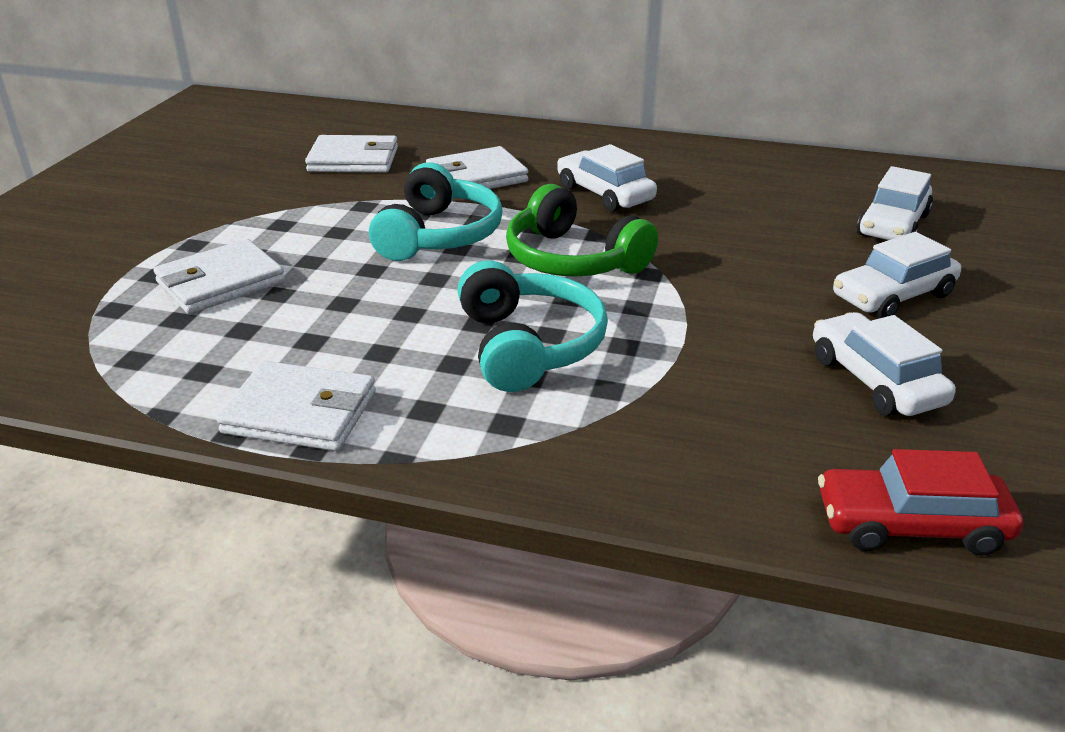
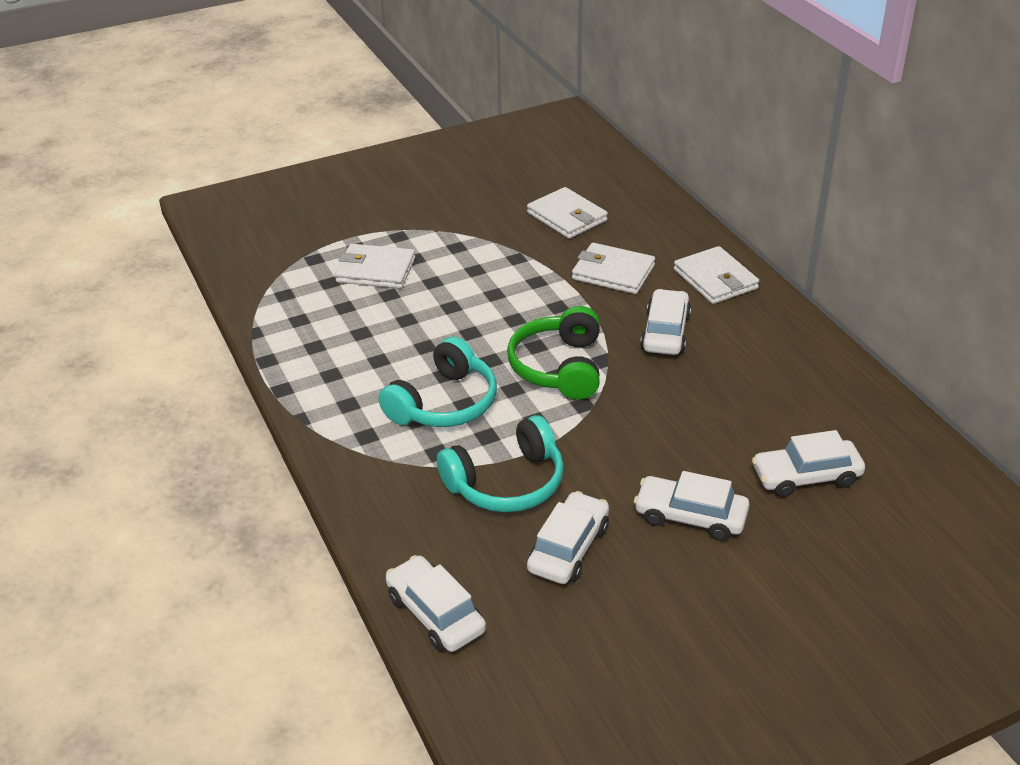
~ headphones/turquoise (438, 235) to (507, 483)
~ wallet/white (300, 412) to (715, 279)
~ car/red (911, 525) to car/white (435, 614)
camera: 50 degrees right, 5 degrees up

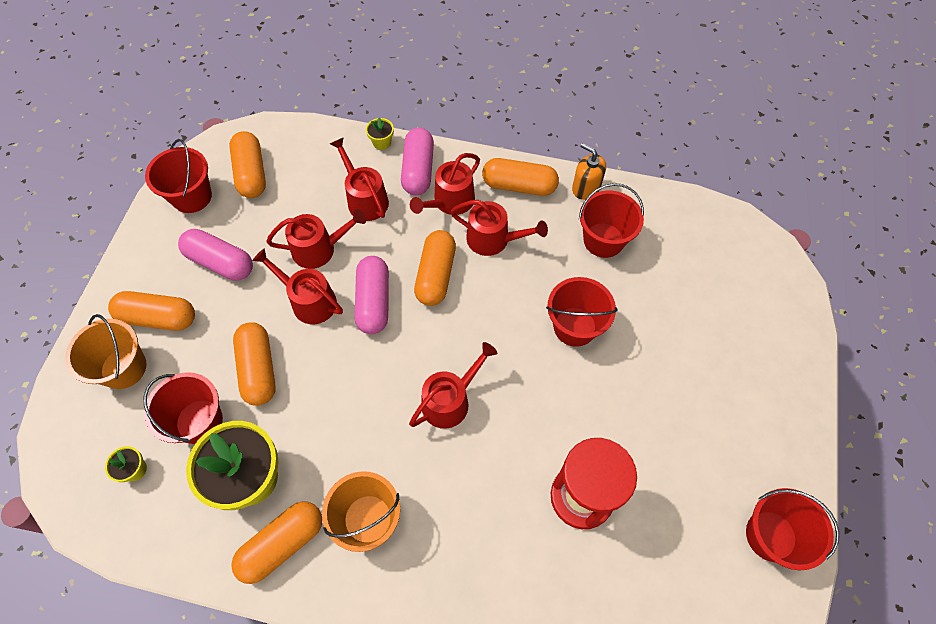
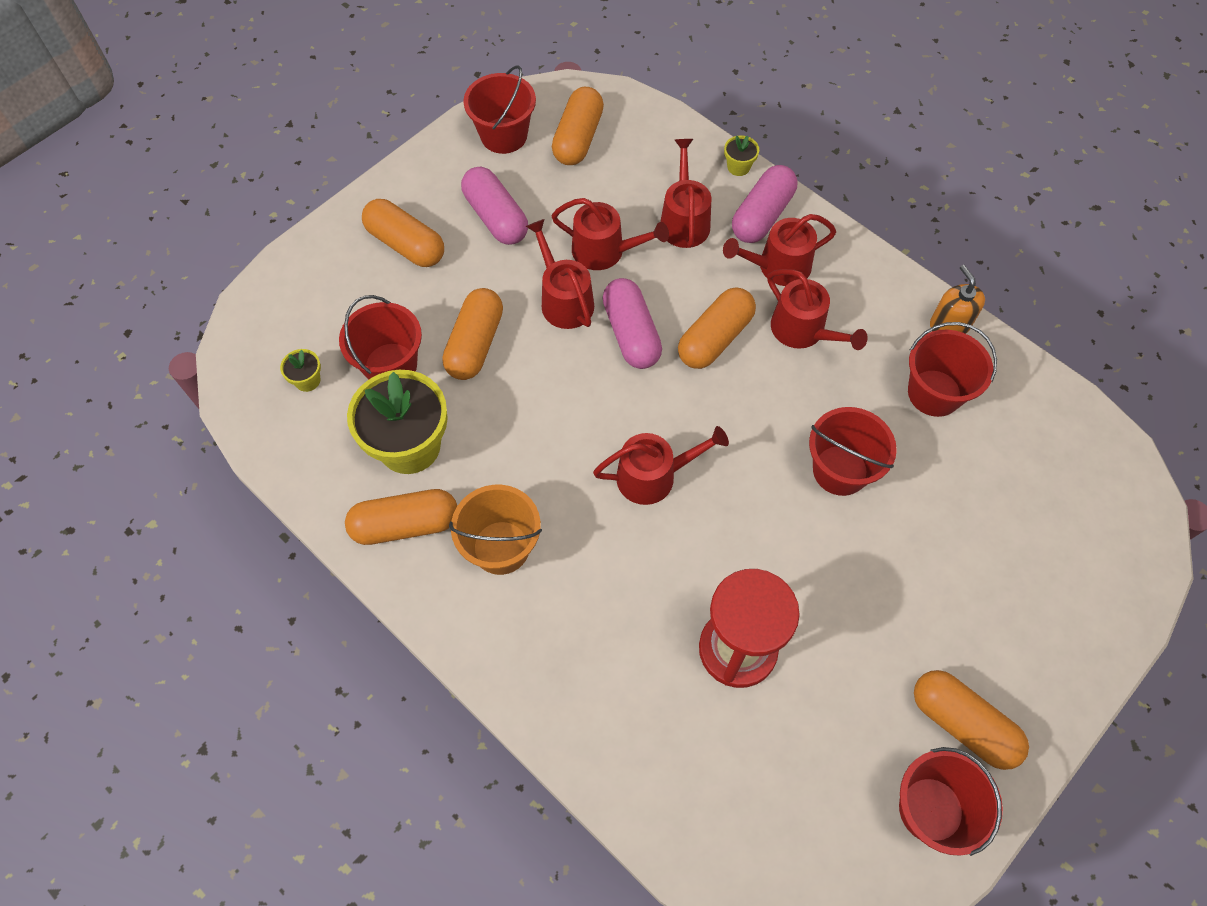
~ capsule/orange (519, 186) to (962, 723)
~ capsule/pink (374, 301) = (631, 333) 45 degrees counterclockwise
- bucket/orange (123, 368)
camera: 30 degrees right, 0 degrees up

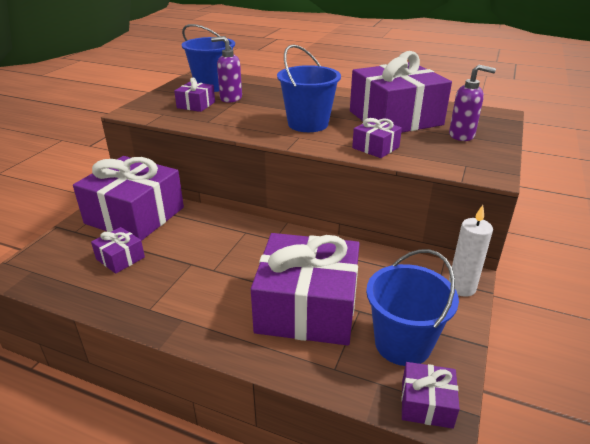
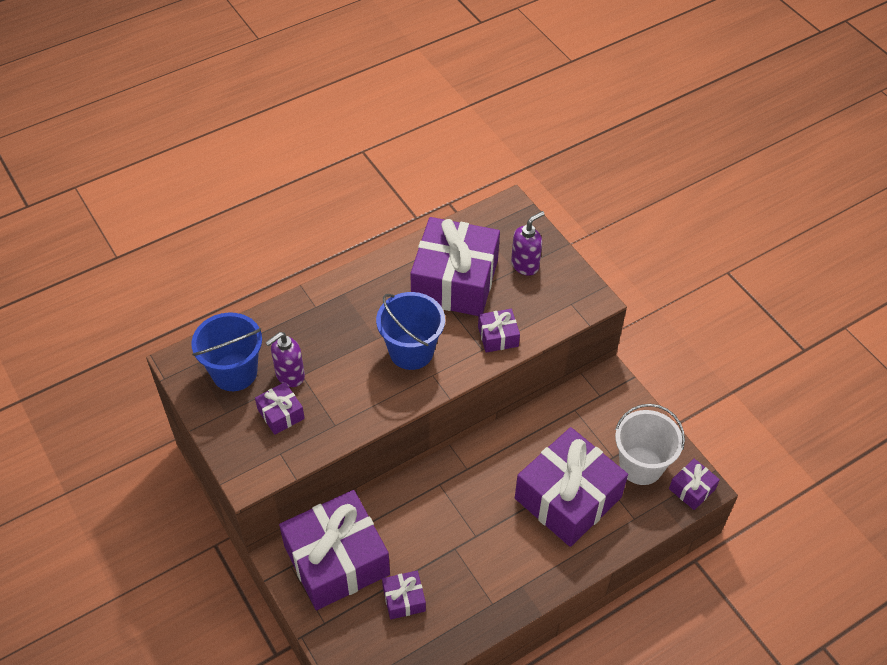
- candle/white (461, 287)
~ bucket/blue (402, 343) to bucket/white (641, 465)
camera: 55 degrees left, 20 degrees up

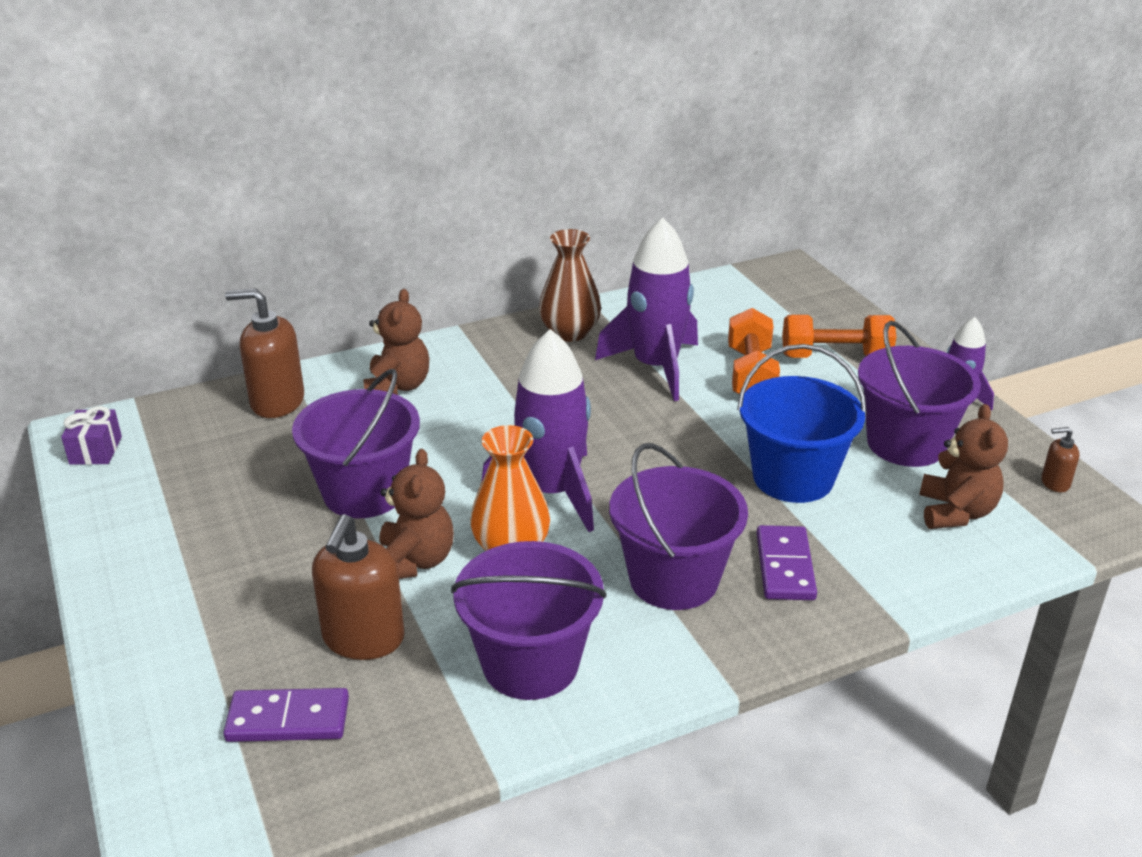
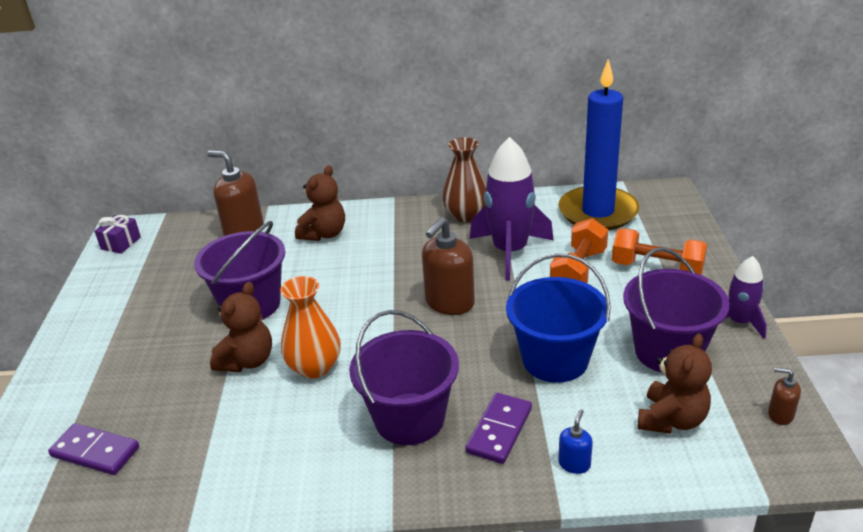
- rocket/purple (551, 492)
~ soap dispenser/brown (363, 639) to (449, 303)
- bucket/purple (530, 663)
+ candle/blue (598, 212)
+ soap dispenser/blue (574, 464)
camera: 25 degrees right, 0 degrees up

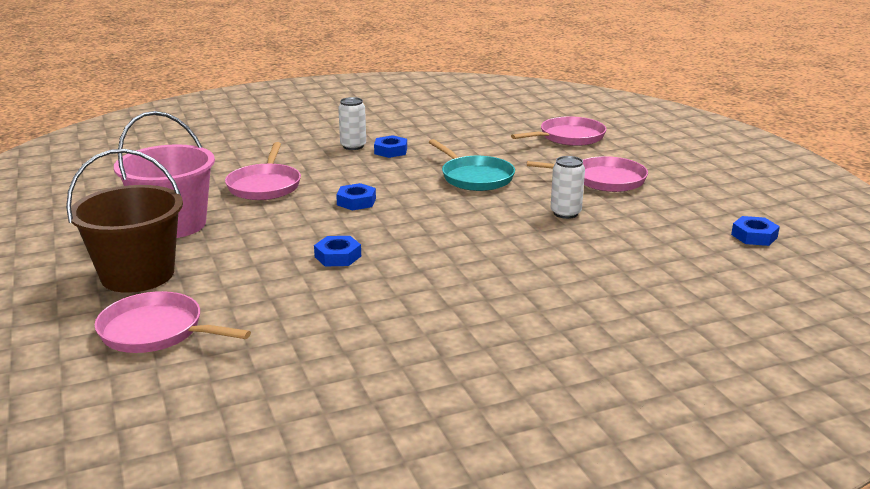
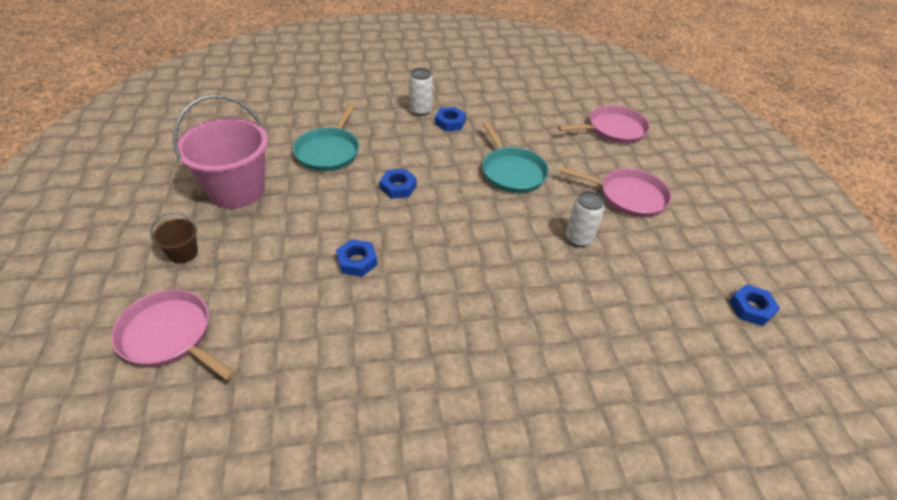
~ pan/pink (265, 186) to pan/turquoise (329, 151)
~ bucket/brown (137, 275) = (183, 253) x0.44
camera: 10 degrees right, 20 degrees up

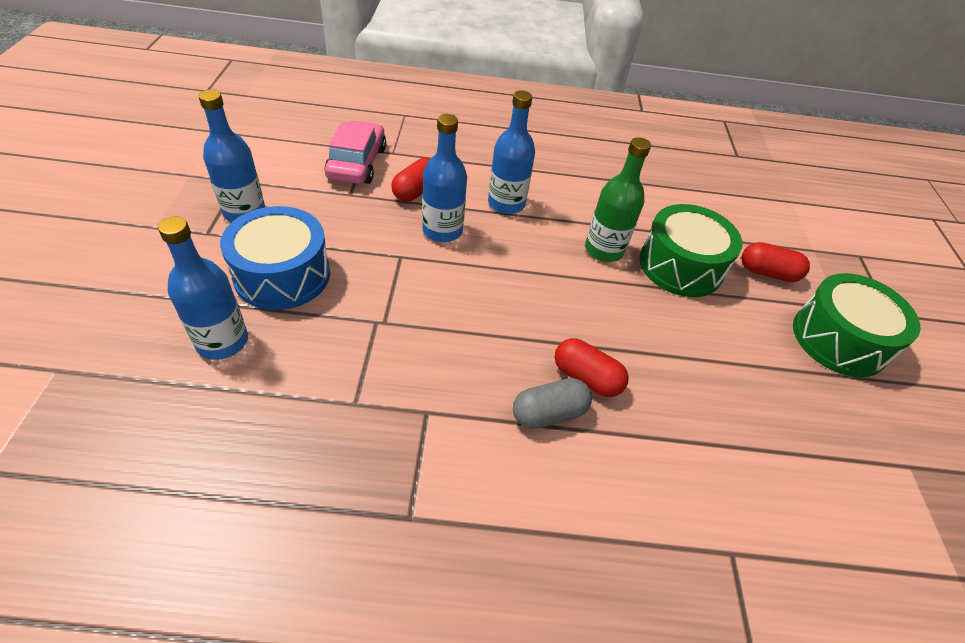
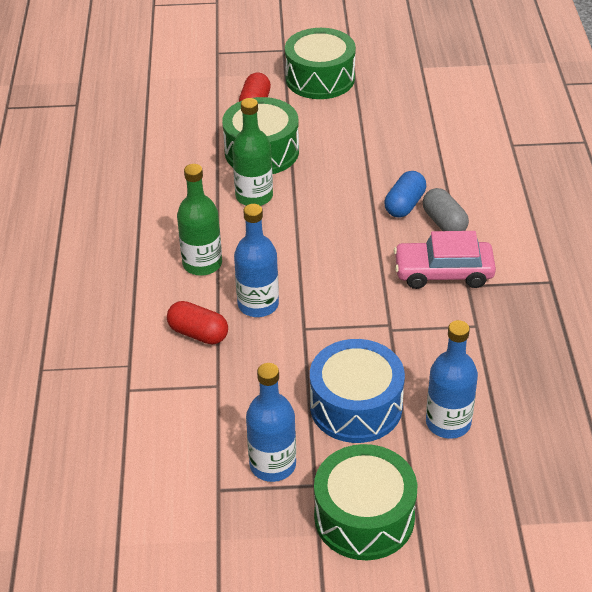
~ bottle/blue (506, 203) to bottle/green (202, 264)
~ car/pink (357, 163) to (443, 272)
~ capsule/red (586, 378) to capsule/blue (404, 205)
+ drum/green (364, 517)
camera: 90 degrees left, 5 degrees down

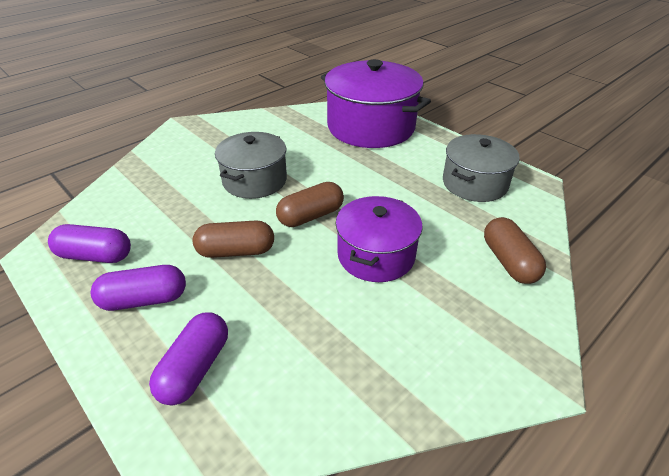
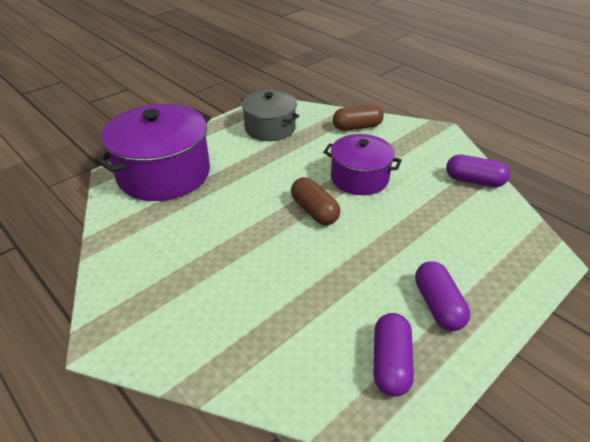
- pot/grey (255, 180)
- capsule/brown (236, 251)
~ capsule/purple (195, 368) to (474, 181)
camera: 90 degrees left, 0 degrees up

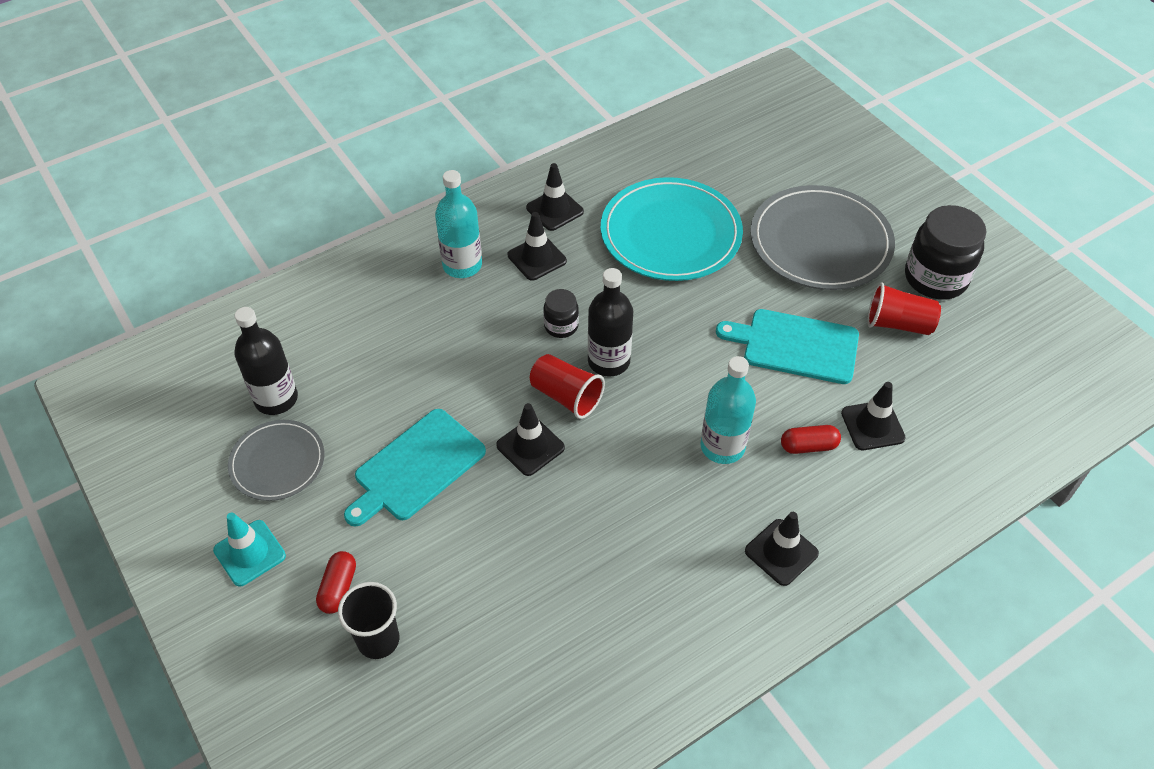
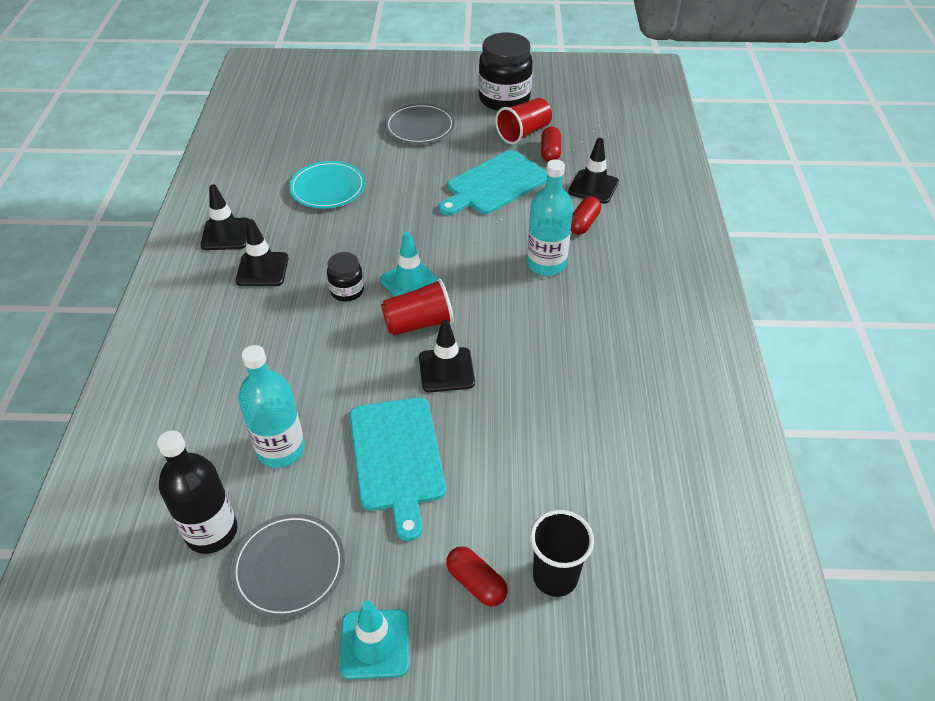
~ bottle/turquoise (462, 265) to (281, 449)
~ plate/turquoise (670, 234) = (327, 188) x0.57
~ plate/grey (820, 242) = (420, 127) x0.57
~ bottle/black (609, 361) to traffic cone/turquoise (410, 282)
- traffic cone/black (781, 552)
+ capsule/red (550, 152)
camera: 55 degrees left, 5 degrees down

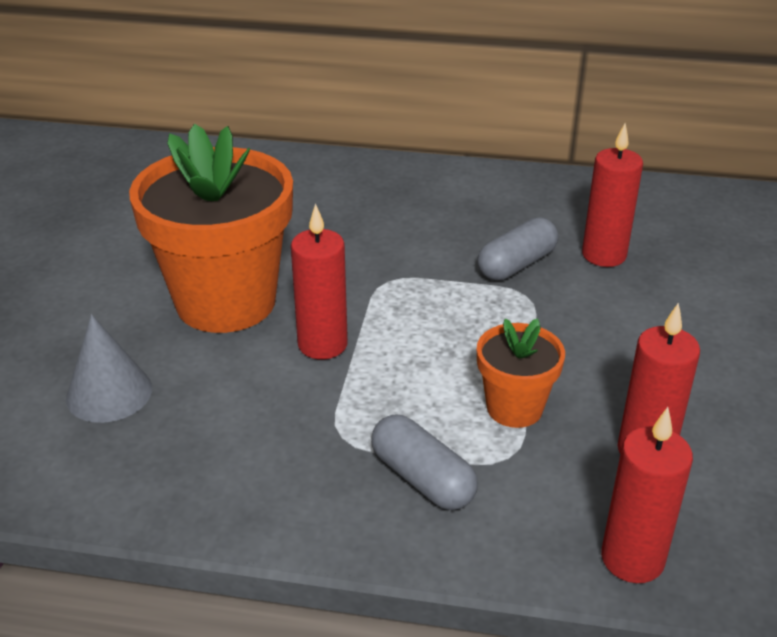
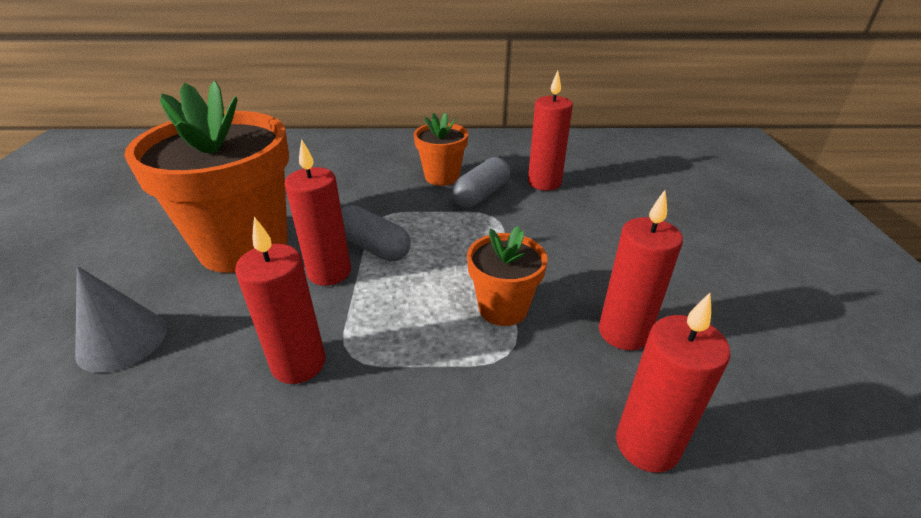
~ capsule/grey (422, 479) to (373, 247)
+ flower pot/orange (442, 177)
+ candle/red (298, 363)
camera: 10 degrees left, 0 degrees up

